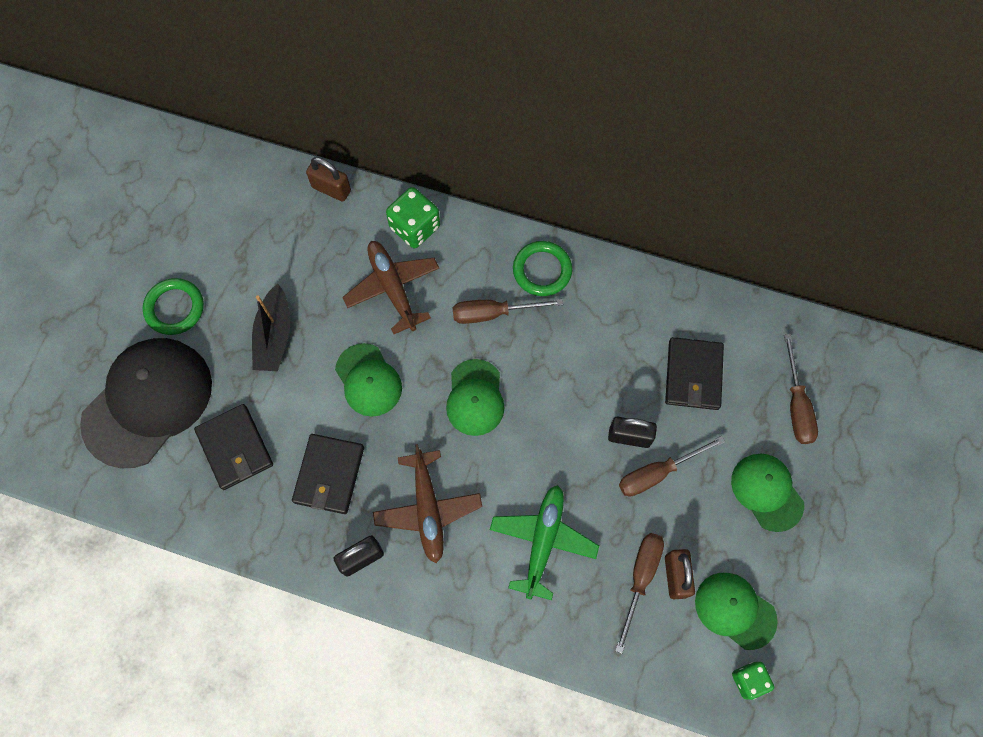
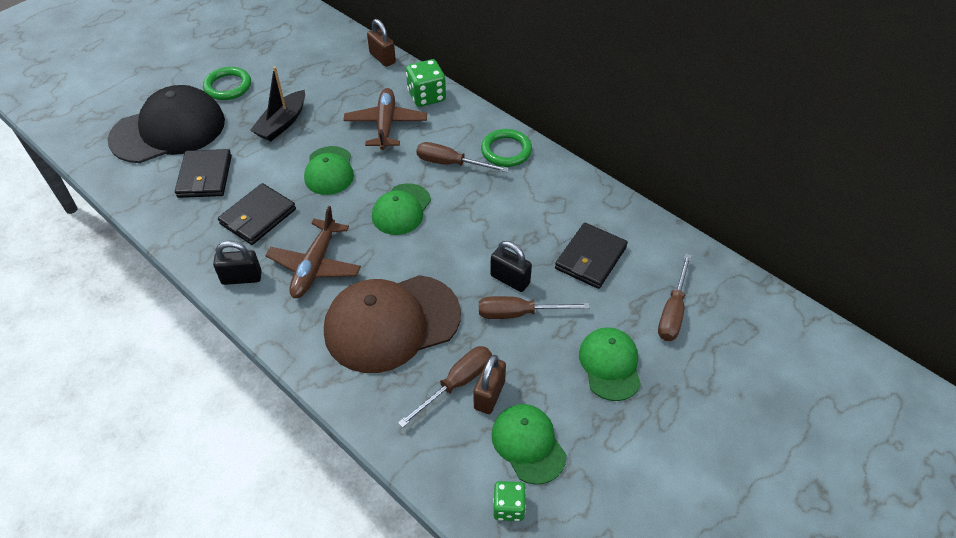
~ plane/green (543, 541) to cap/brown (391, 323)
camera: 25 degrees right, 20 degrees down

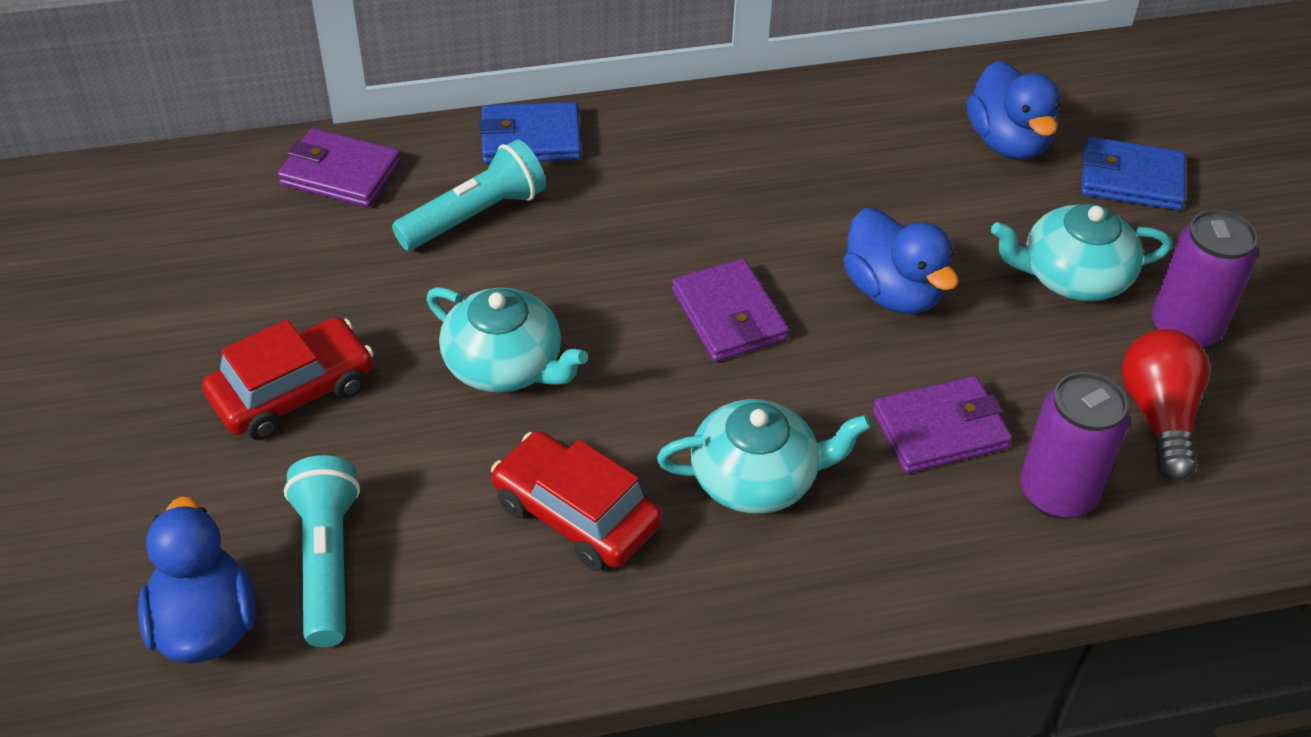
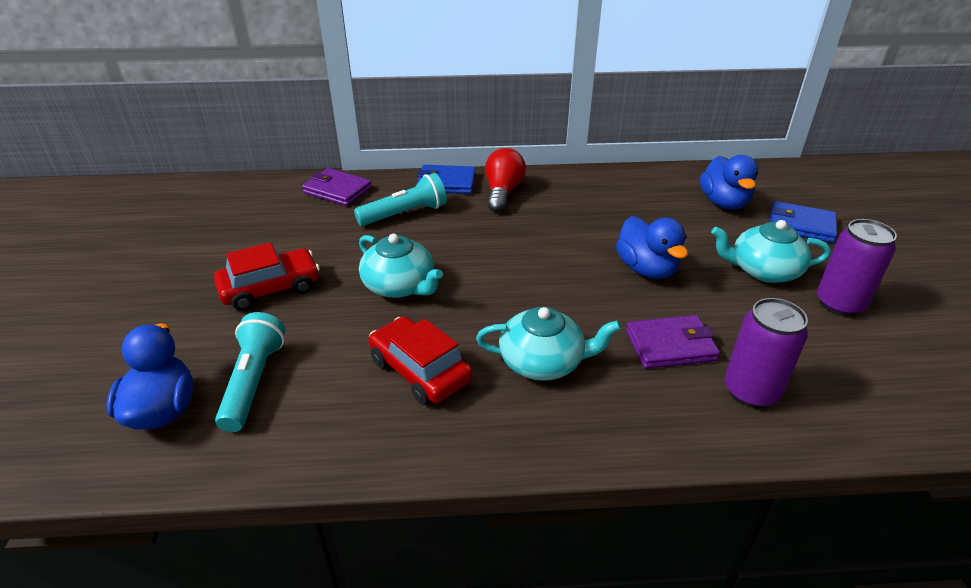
- wallet/purple (729, 315)
~ light bulb/red (1158, 416) to (502, 192)
camera: 10 degrees right, 10 degrees down

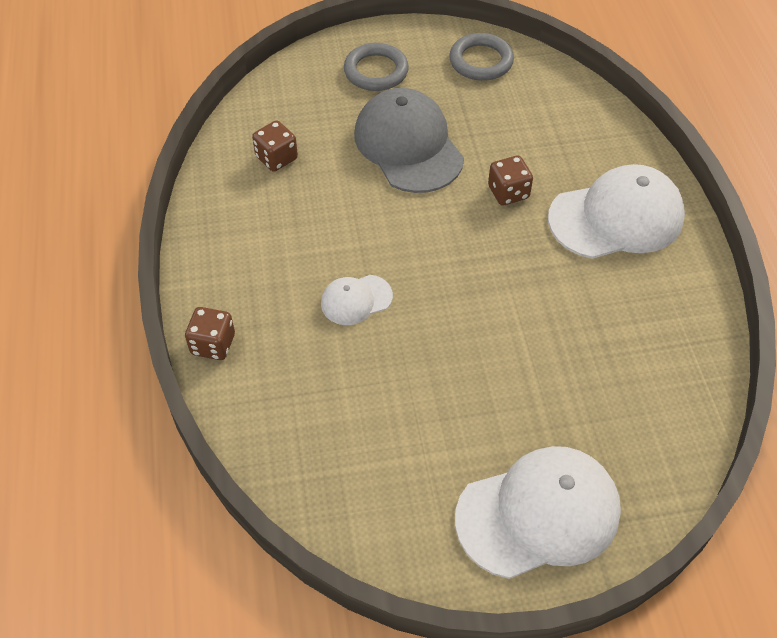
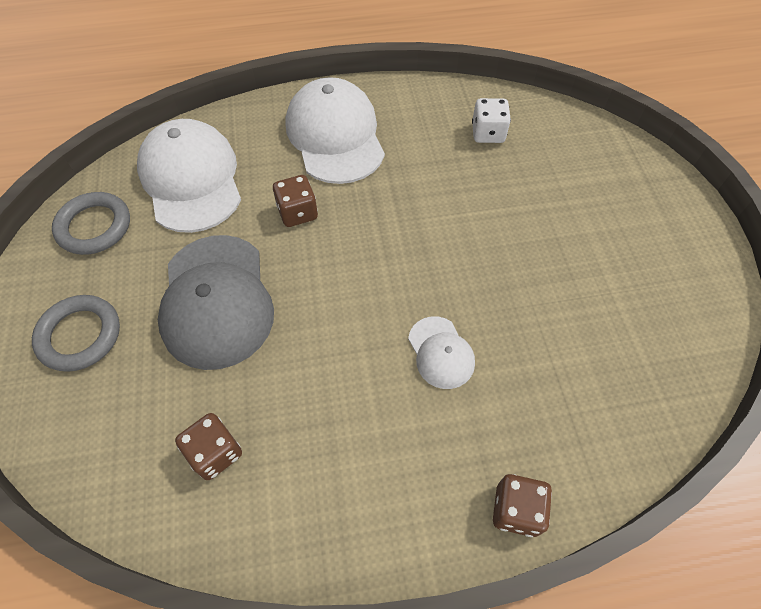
~ cap/grey (408, 145) = (216, 301) 75 degrees counterclockwise
~ cap/white (538, 514) to (191, 179)
+ dice/white (488, 133)
camera: 90 degrees left, 5 degrees up

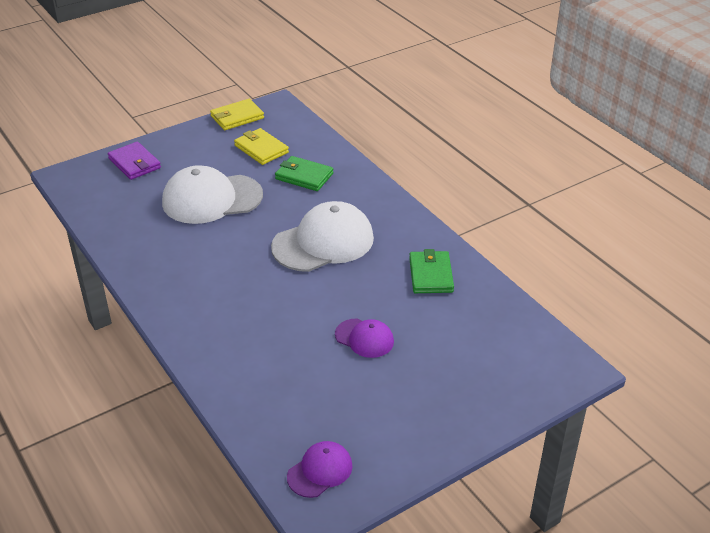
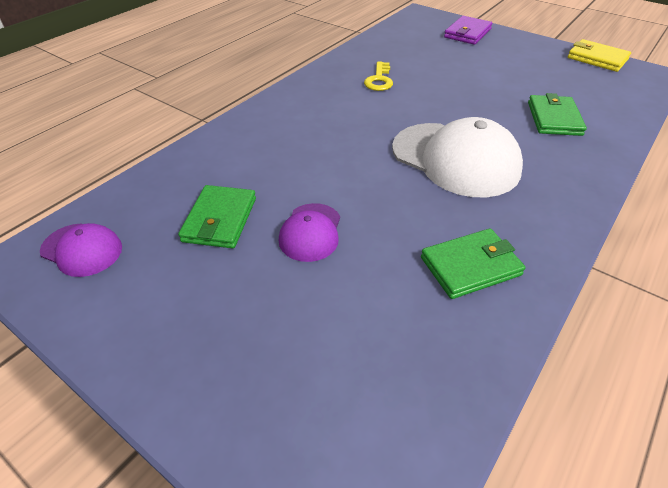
- wallet/yellow (261, 149)
- cap/white (212, 199)
+ key/yellow (379, 80)
+ wallet/green (220, 220)
camera: 70 degrees right, 5 degrees up

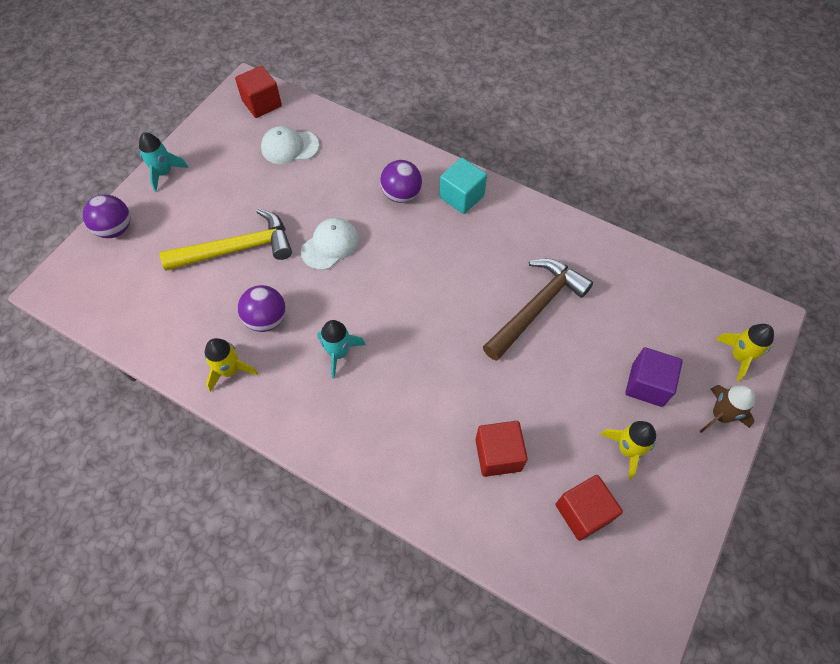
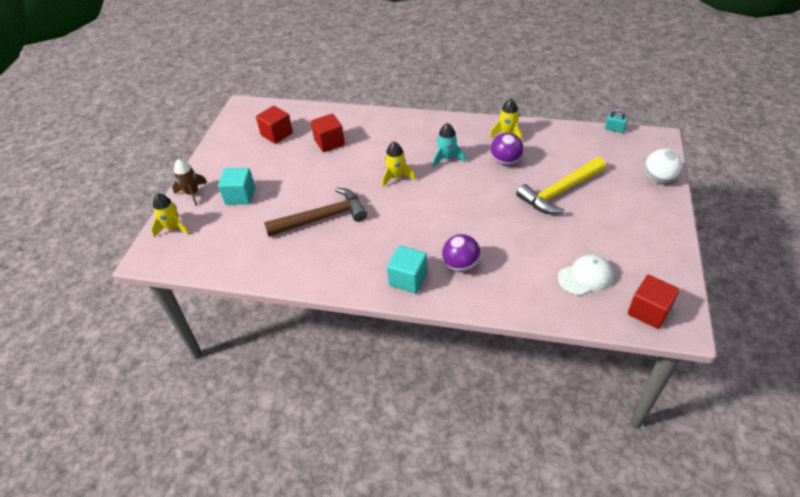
- rocket/turquoise (164, 173)
~ ball/purple (115, 229) to ball/white (658, 178)
- cap/white (330, 245)
~ hammer/brown (536, 307) = (323, 217) 135 degrees counterclockwise
~ cube/purple (647, 385) to cube/turquoise (240, 196)
~ rocket/yellow (627, 449) to (396, 177)
+ padlock/turquoise (614, 129)
camera: 165 degrees right, 15 degrees down

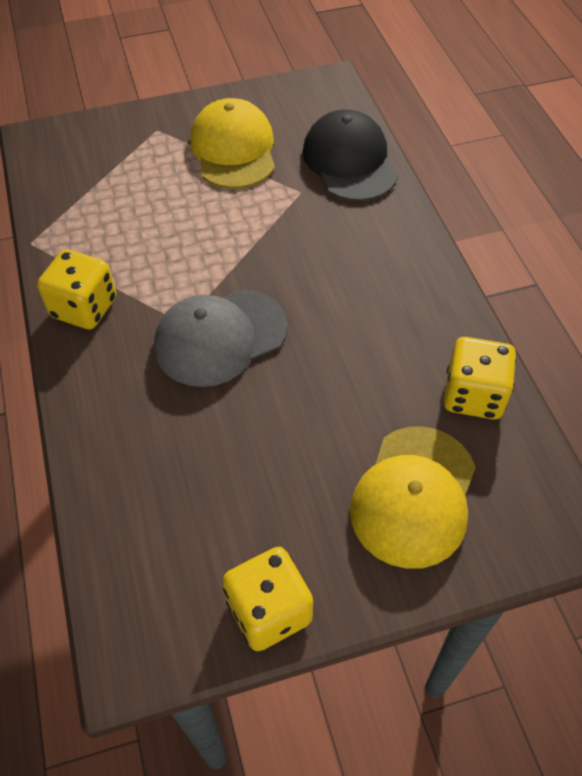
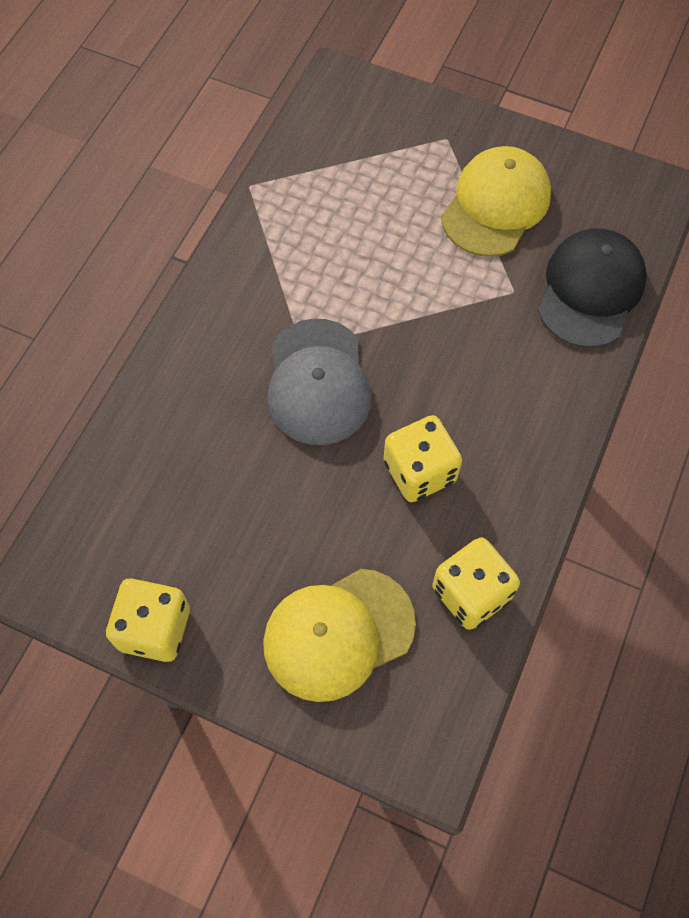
~ dice/yellow (84, 308) to (419, 471)
~ cap/grey (220, 337) = (318, 382) 105 degrees counterclockwise
camera: 40 degrees right, 10 degrees up

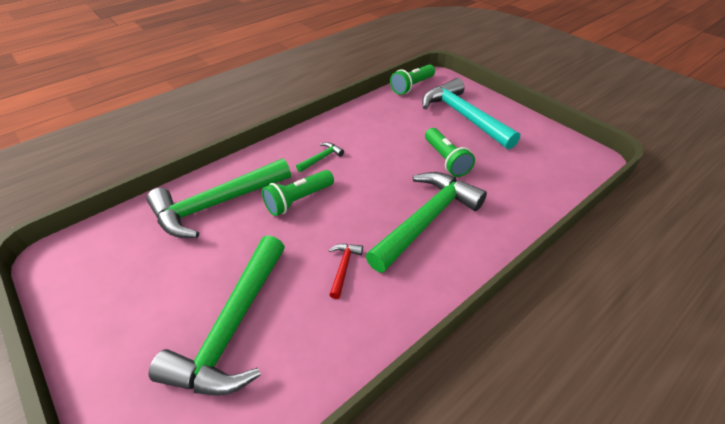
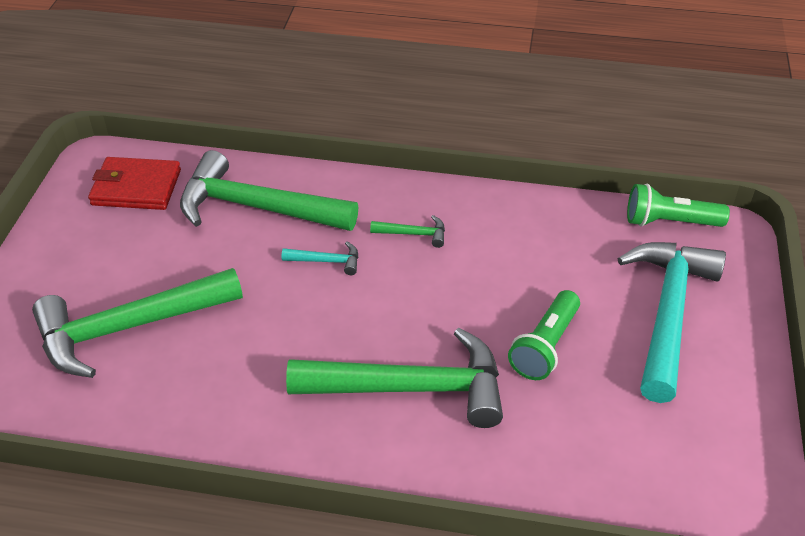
~ flashlight/green (298, 200) to hammer/turquoise (327, 261)
- hammer/red (343, 267)
+ wallet/red (136, 187)
camera: 50 degrees right, 0 degrees up

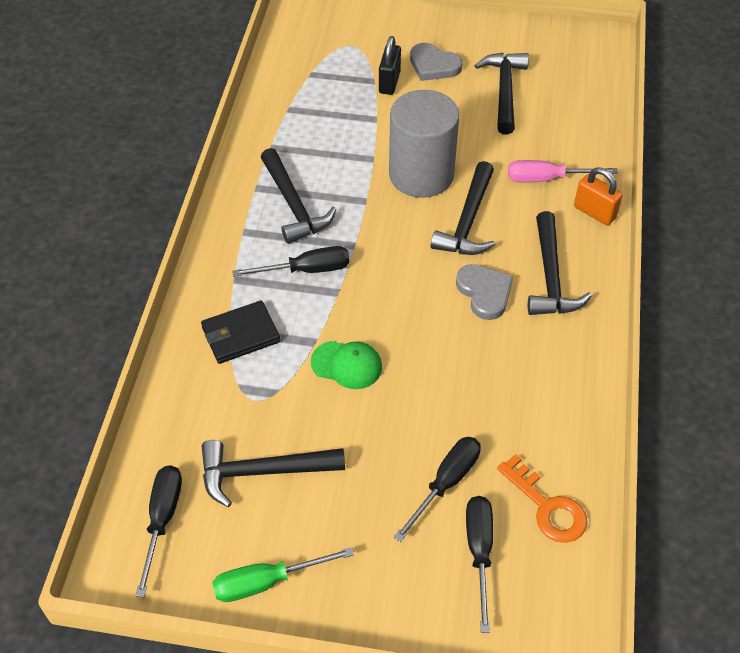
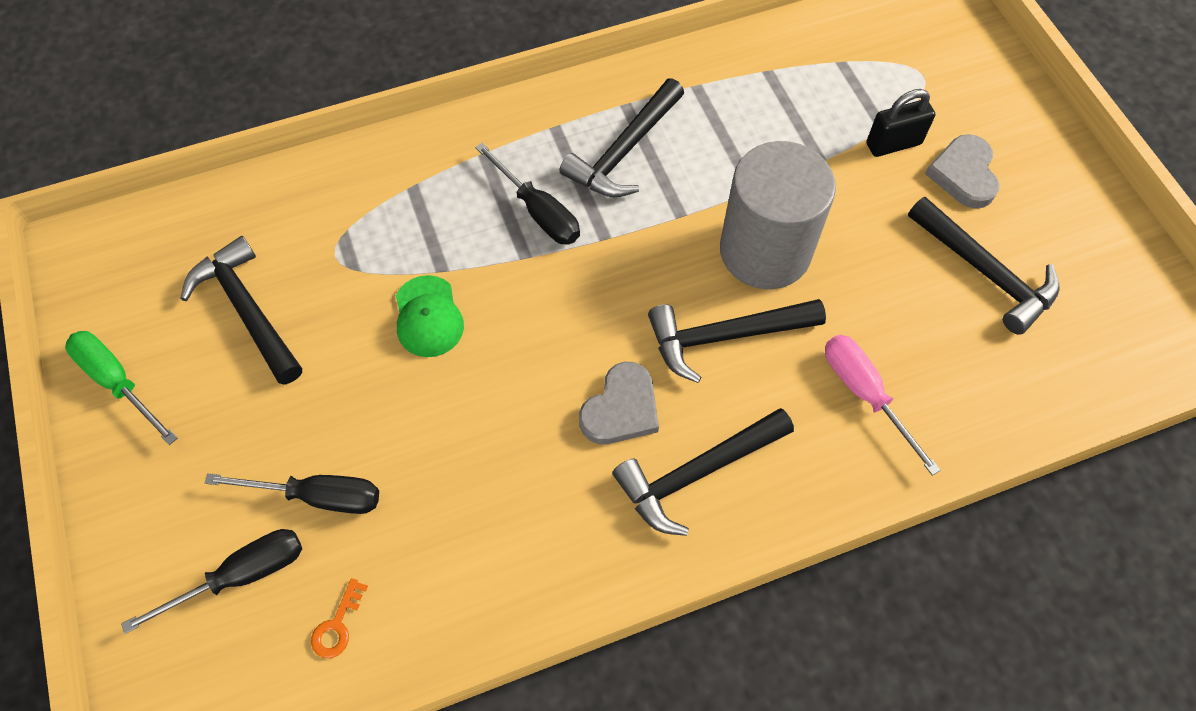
~ hammer/black (504, 91) = (985, 272) 75 degrees clockwise
- padlock/orange (594, 212)
- wallet/black (241, 334)
~ key/orange (547, 507) = (337, 625) x0.56
- screwdriver/black (162, 520)
camera: 60 degrees right, 10 degrees up

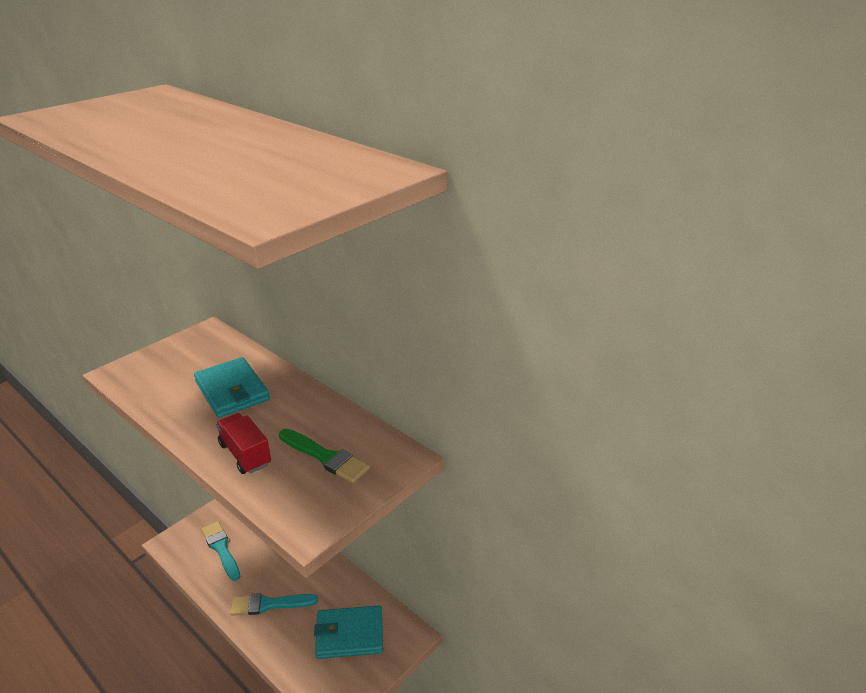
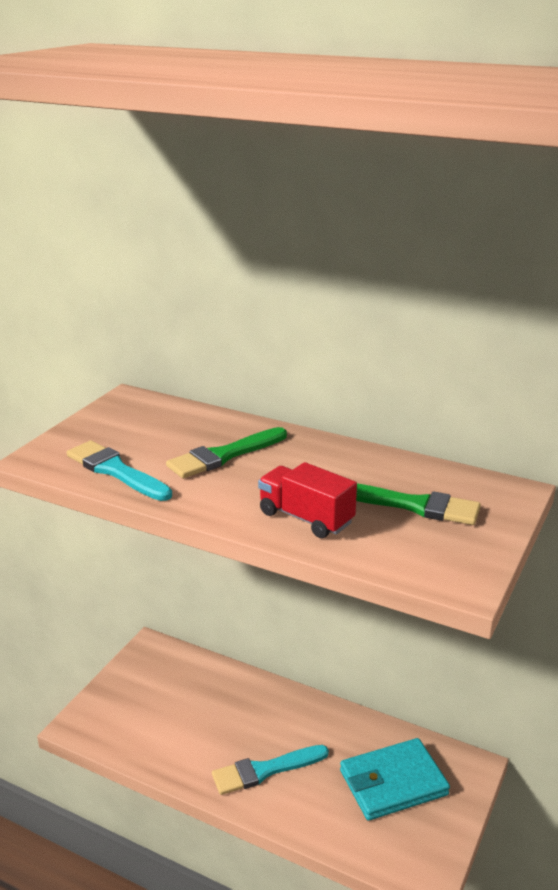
~ wallet/turquoise (232, 391) to brush/green (223, 456)
~ brush/turquoise (221, 548) to (115, 471)
camera: 15 degrees left, 5 degrees down

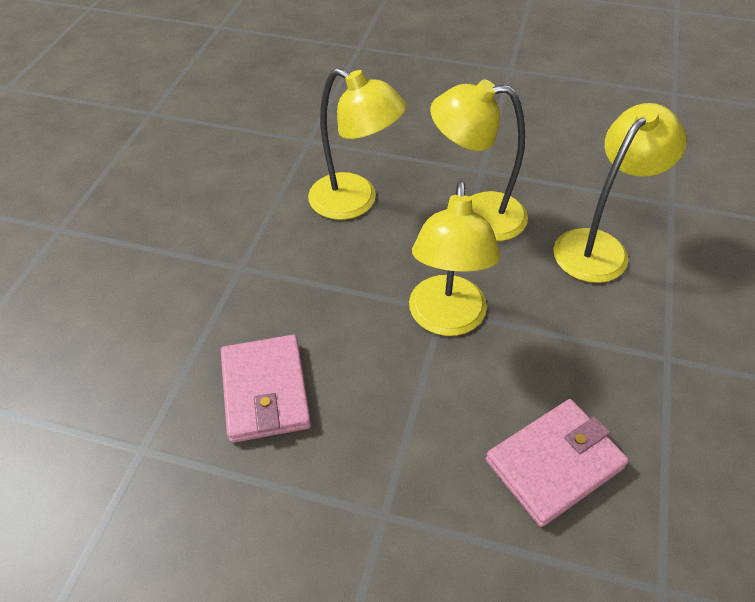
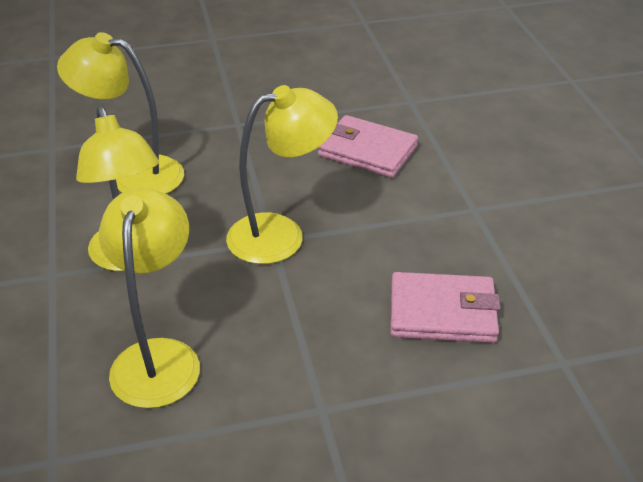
~ wallet/pink (265, 391) = (442, 312) 45 degrees clockwise
camera: 120 degrees left, 10 degrees down

